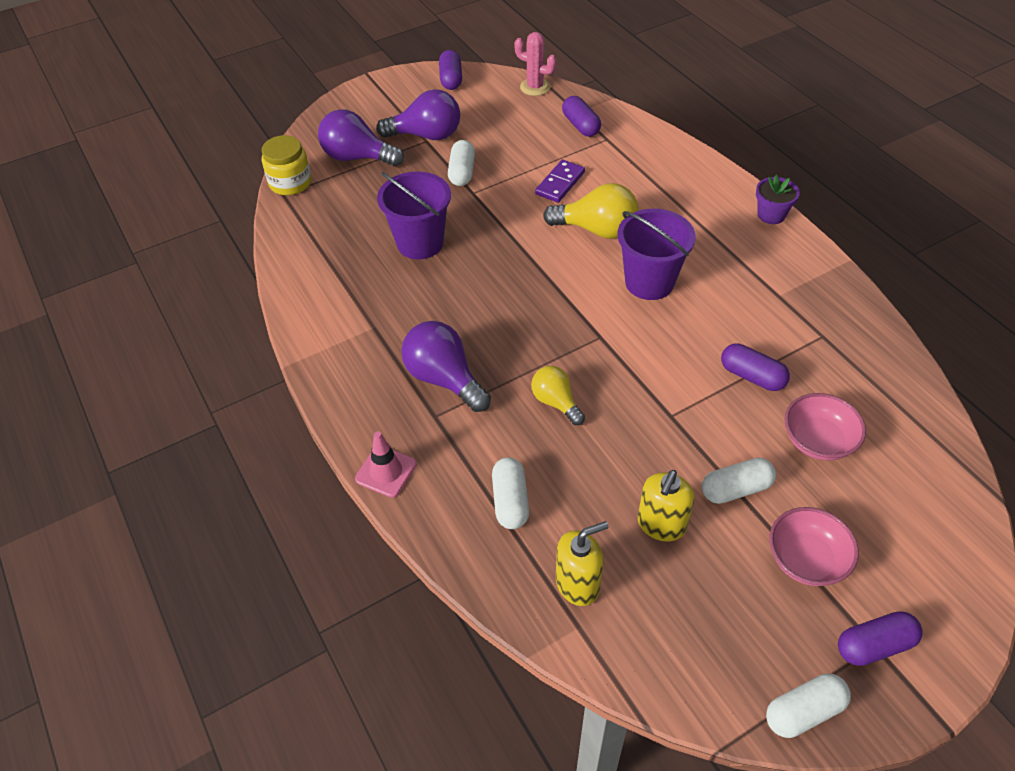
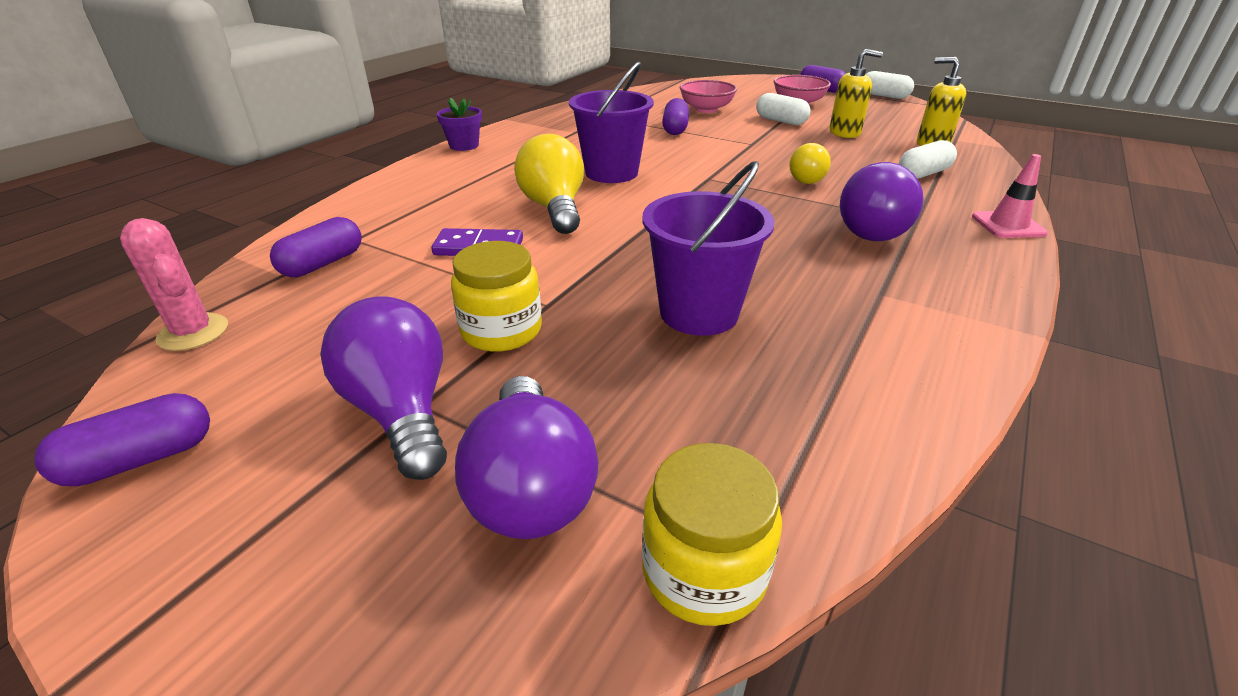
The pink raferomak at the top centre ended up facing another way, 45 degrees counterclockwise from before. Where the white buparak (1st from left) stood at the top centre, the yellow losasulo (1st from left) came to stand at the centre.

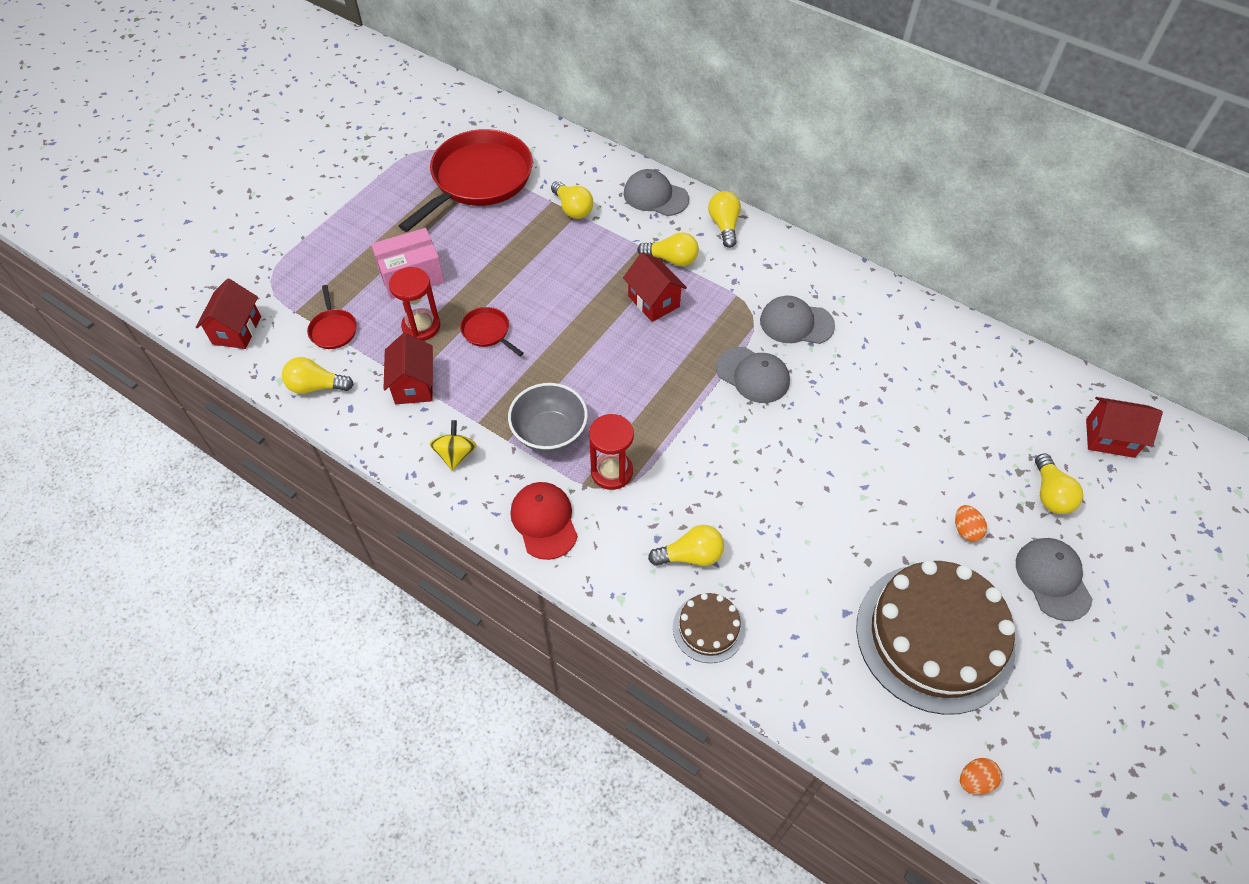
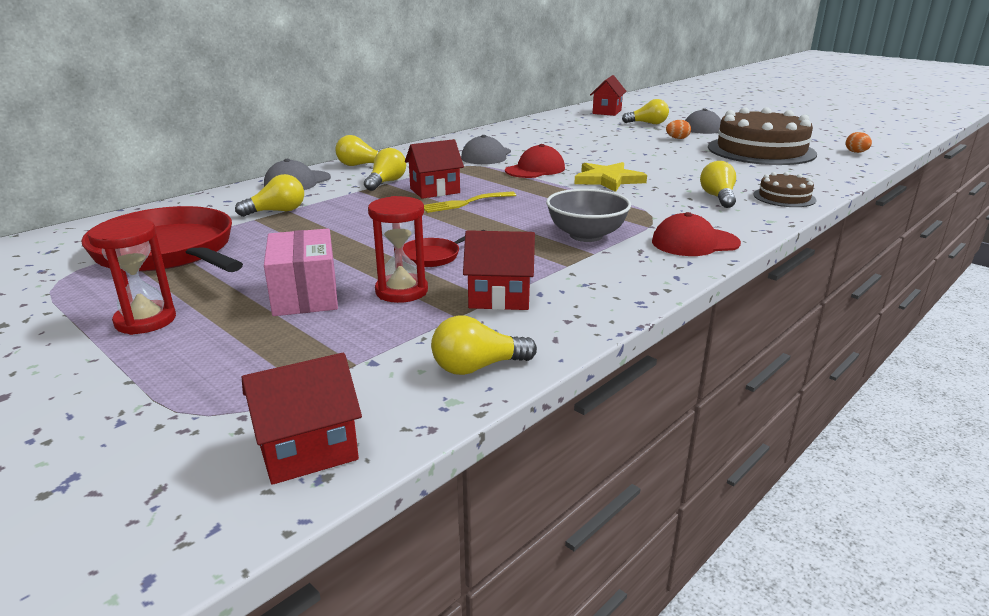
The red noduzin (1st from left) at the middle left ended up facing another way, 45 degrees counterclockwise from before. The second view lost the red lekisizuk (1st from left) at the middle left. What was the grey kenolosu (2nd from left) at the centre turned into the red kenolosu (1st from left) at the top centre. The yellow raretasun (1st from left in the first image) at the middle left ended up facing another way, 60 degrees clockwise from before. The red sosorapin (2nd from left in the first image) ended up elsewhere, having gone from the centre to the middle left. The second view lost the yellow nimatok at the centre. The second view gained the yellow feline at the top centre. The second view gained the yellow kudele at the top centre.

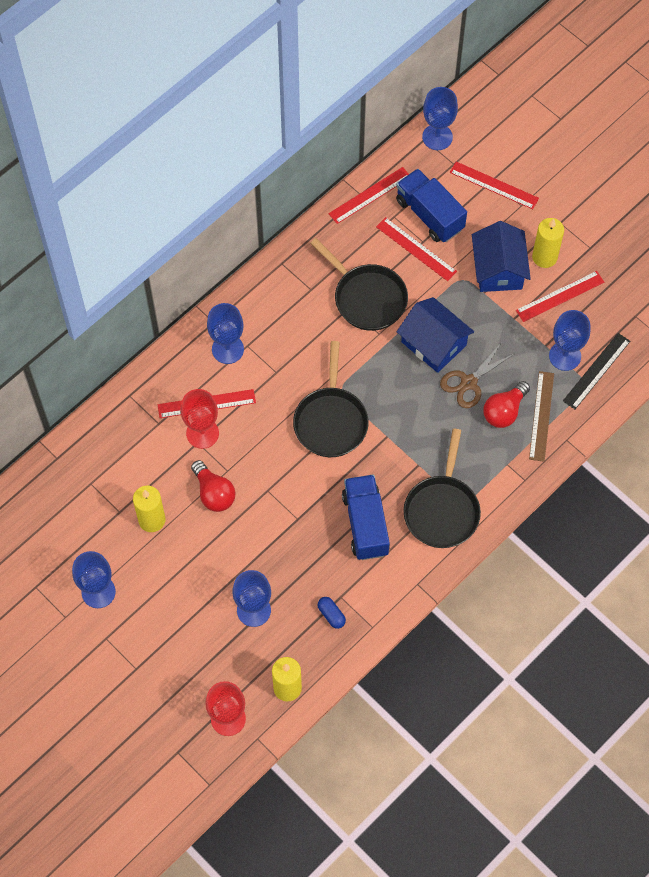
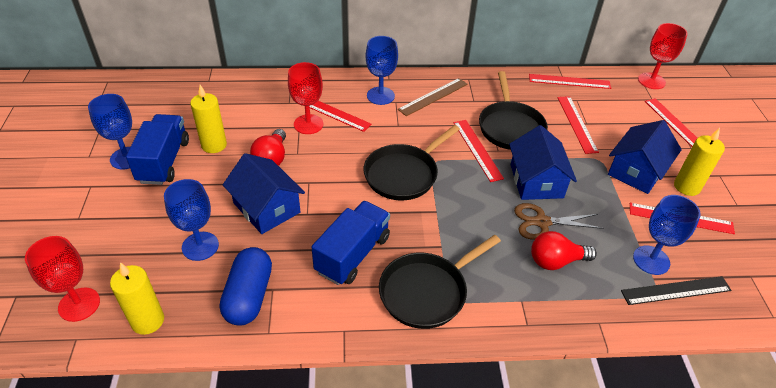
What was the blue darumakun (4th from left) at the top right turned into the red darumakun (3rd from left) at the top right. The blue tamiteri (2nd from left in the first image) ended up elsewhere, having gone from the top centre to the middle left. The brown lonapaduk ended up elsewhere, having gone from the middle right to the top centre. The size of the blue buparak at the bottom centre changed by a factor of 2.08. The second view gained the red lonapaduk (2nd from left) at the centre. The second view gained the blue noduzin (1st from left) at the centre.

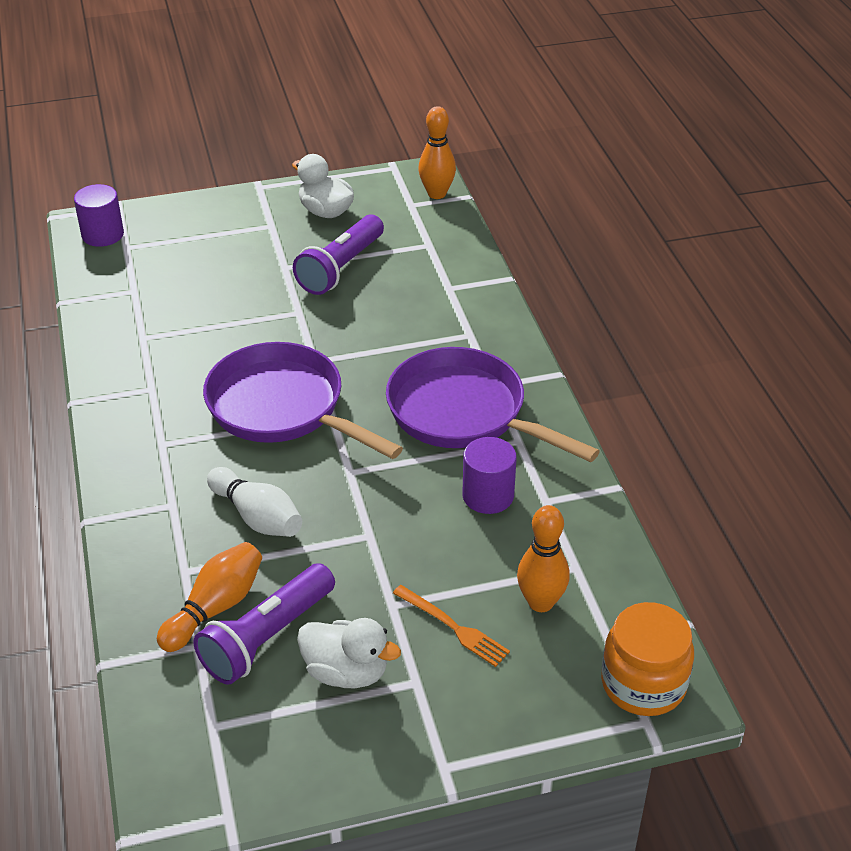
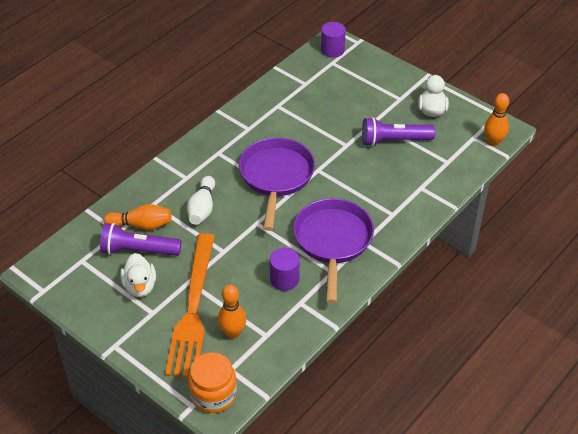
The size of the orange kudele at the bottom centre changed by a factor of 2.43.

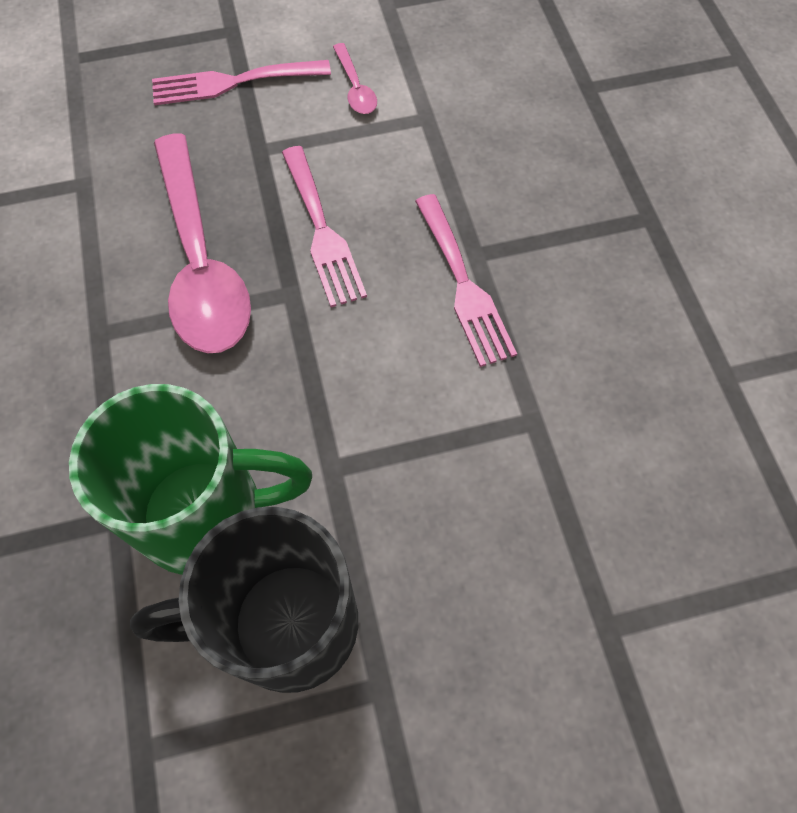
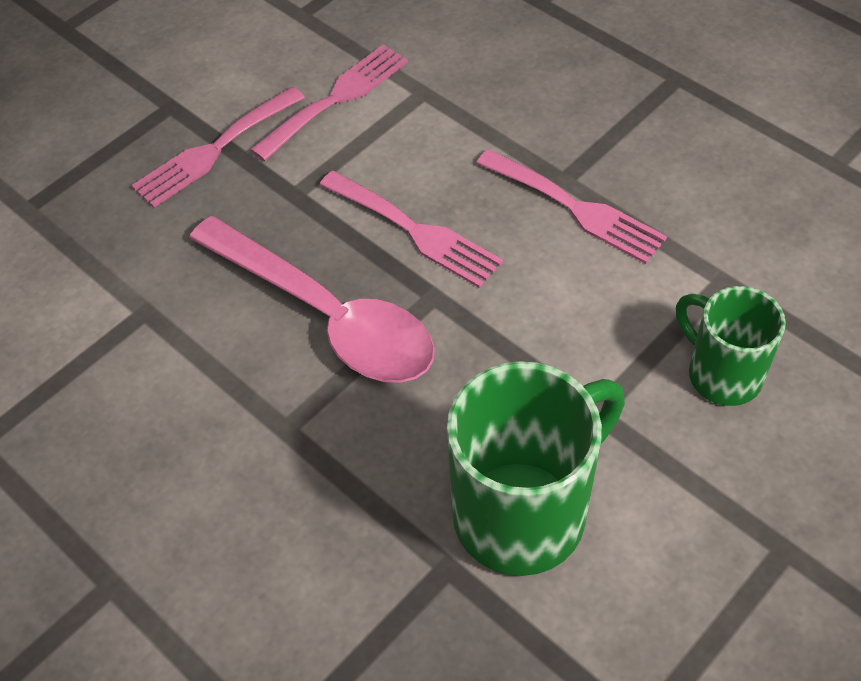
Where the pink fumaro (2nd from left) stood at the top centre, the pink kudele (2nd from left) came to stand at the top centre. The second view lost the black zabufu at the bottom left. The second view gained the green zabufu (2nd from left) at the middle right.

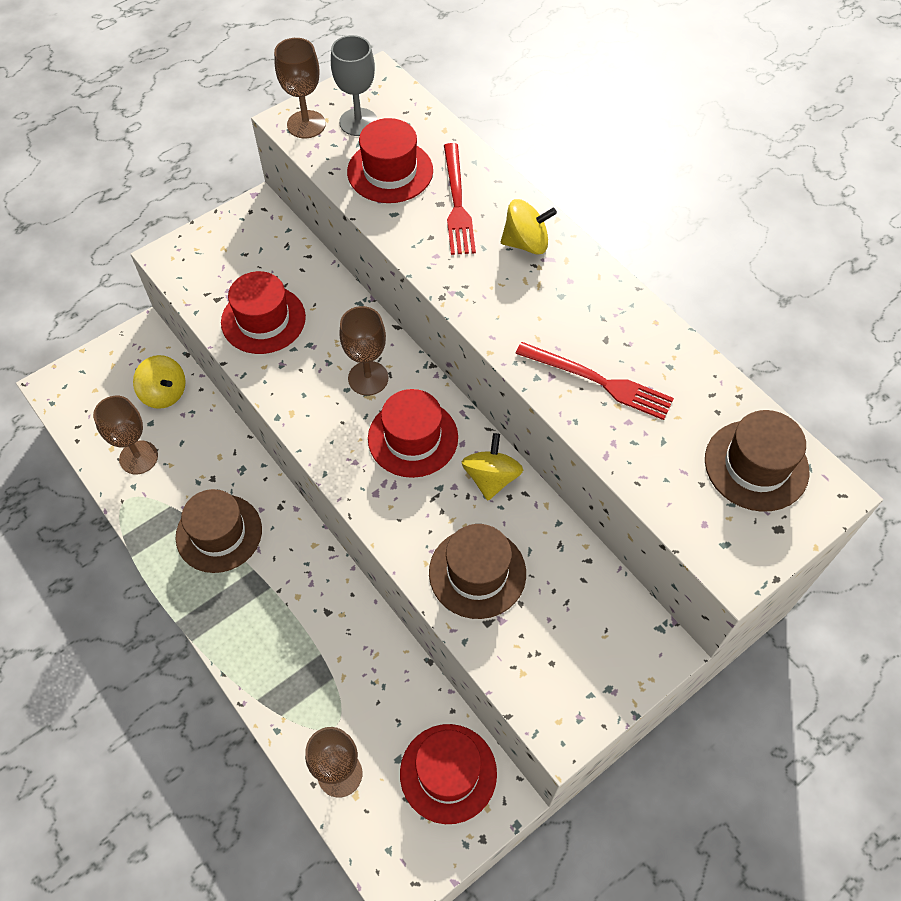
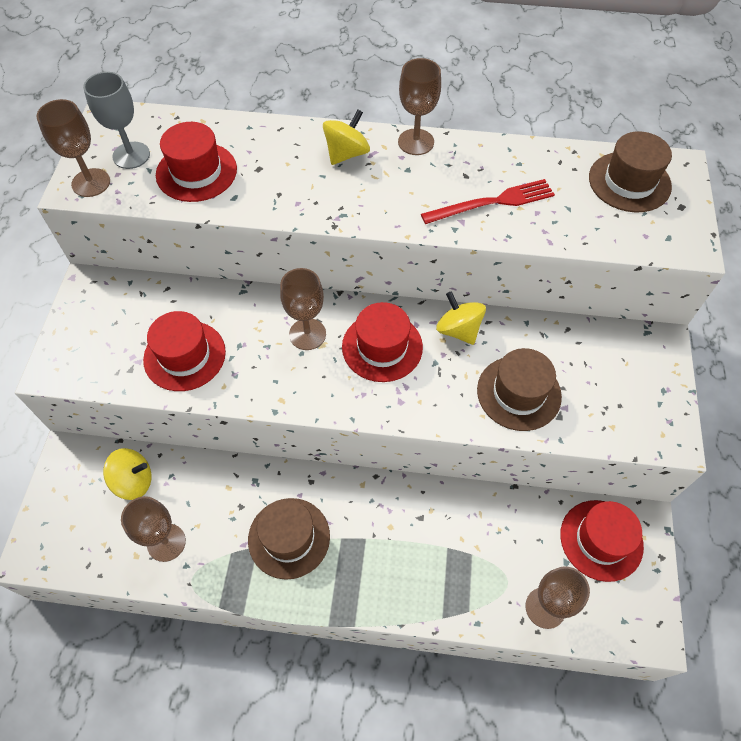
The second view lost the red kudele (1st from left) at the top centre. The second view gained the brown darumakun (4th from left) at the top centre.

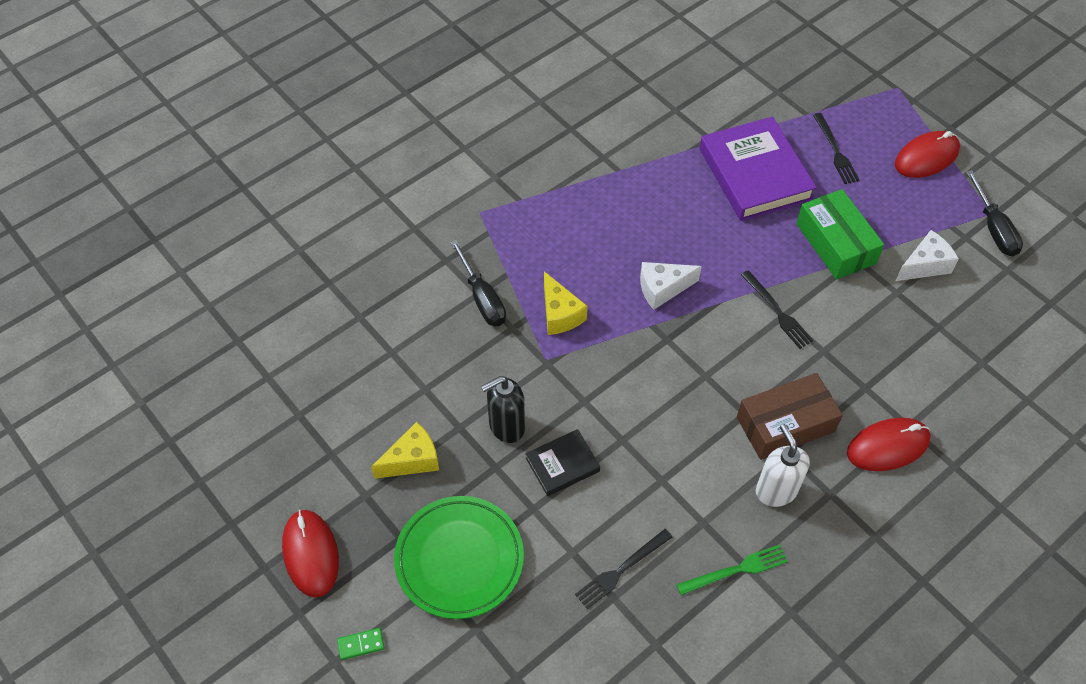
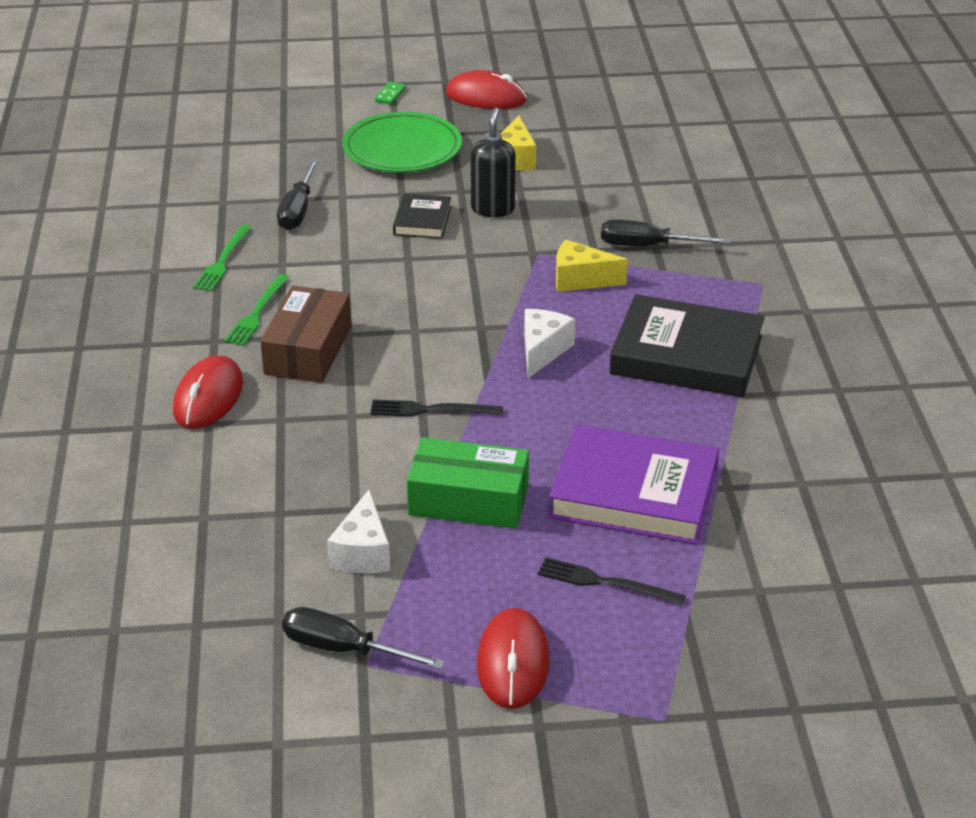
Where the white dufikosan stood at the bottom right, the green kudele (2nd from left) came to stand at the middle left. Where the black kudele (1st from left) stood at the bottom centre, the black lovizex (1st from left) came to stand at the top left. The second view gained the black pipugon (2nd from left) at the middle right.

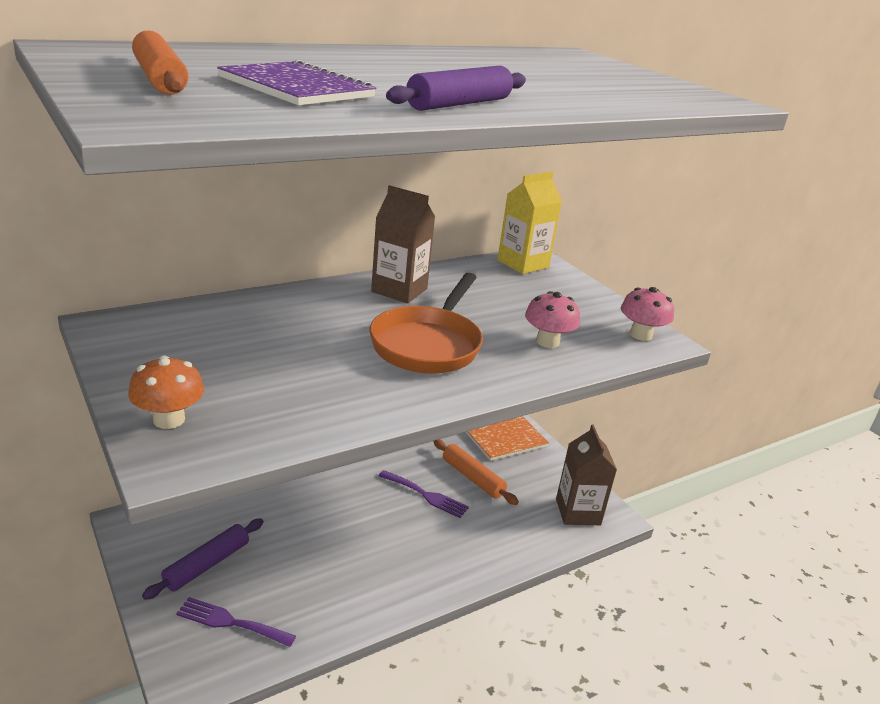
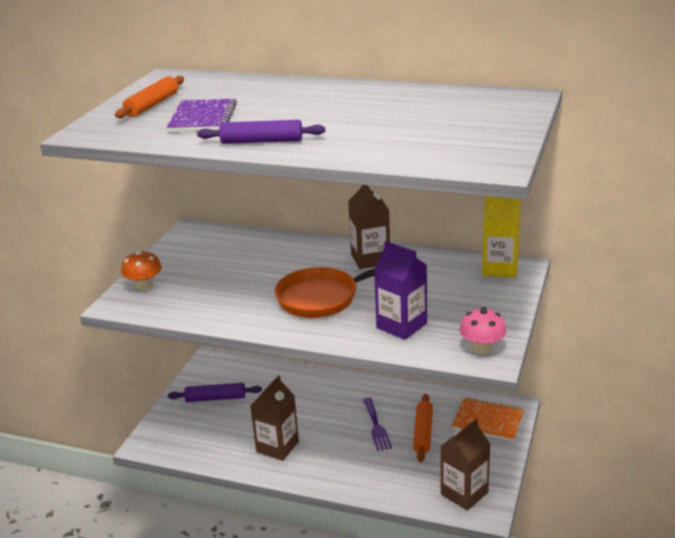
Where the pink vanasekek (1st from left) stood at the centre, the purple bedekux came to stand at the centre. The second view lost the purple kudele (1st from left) at the bottom left. The second view gained the brown bedekux (1st from left) at the bottom centre.

